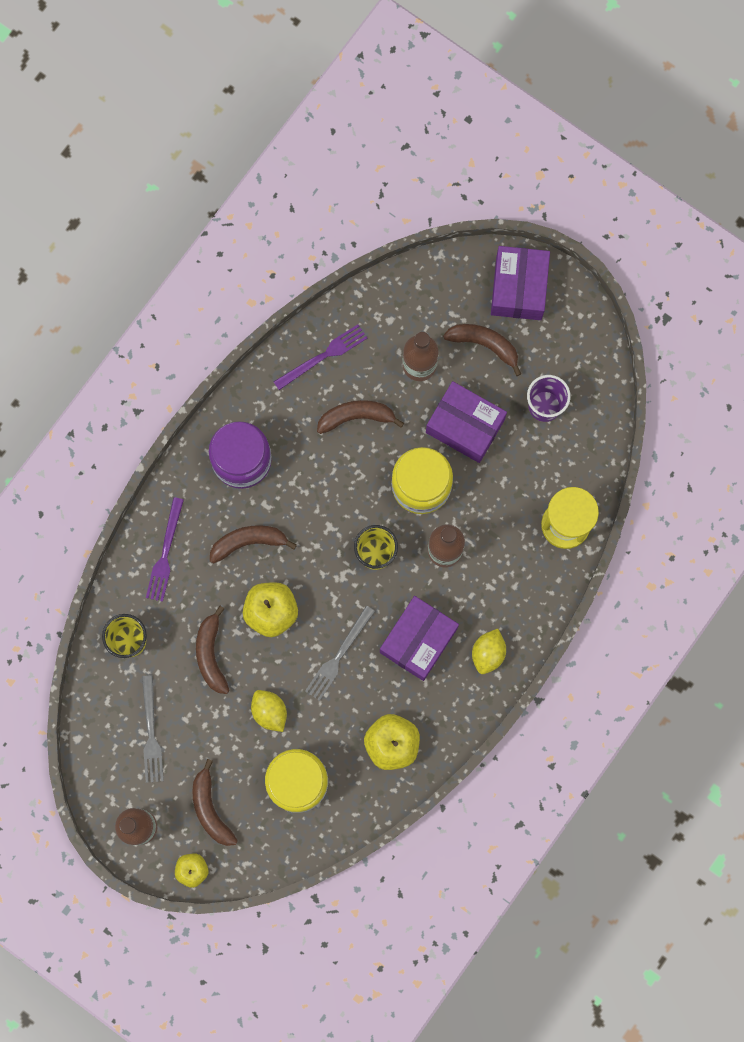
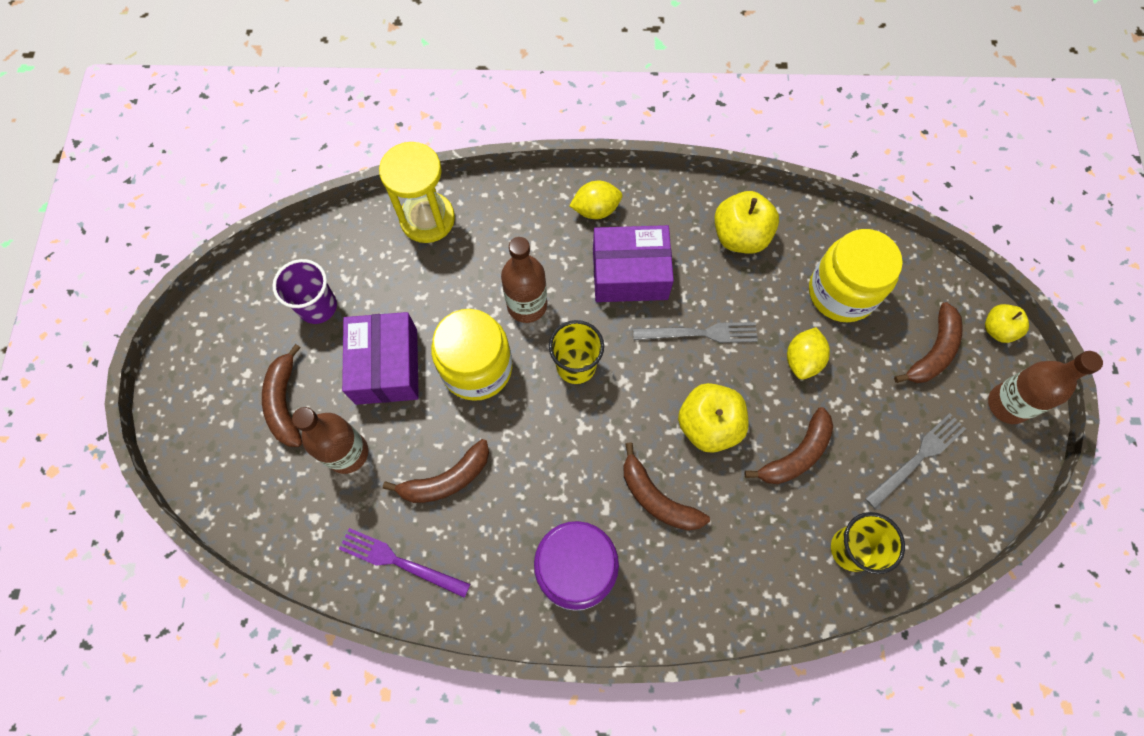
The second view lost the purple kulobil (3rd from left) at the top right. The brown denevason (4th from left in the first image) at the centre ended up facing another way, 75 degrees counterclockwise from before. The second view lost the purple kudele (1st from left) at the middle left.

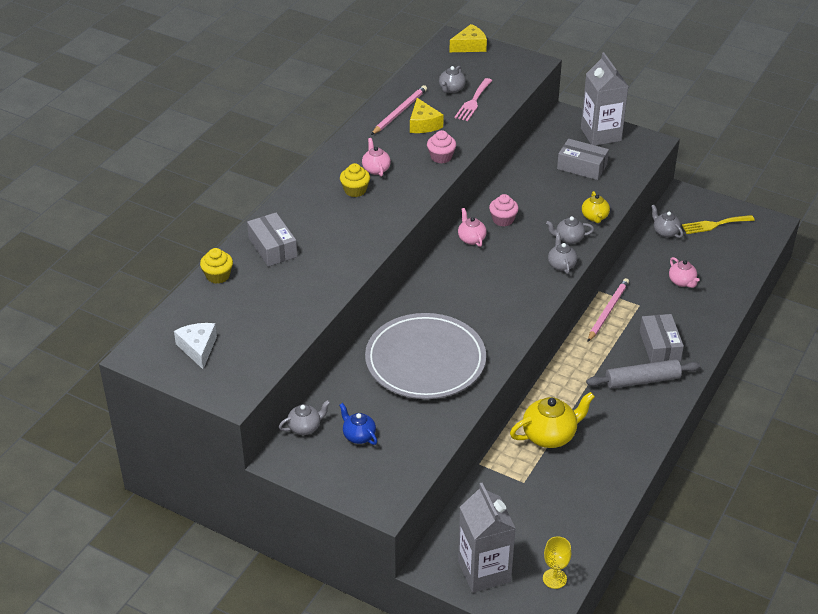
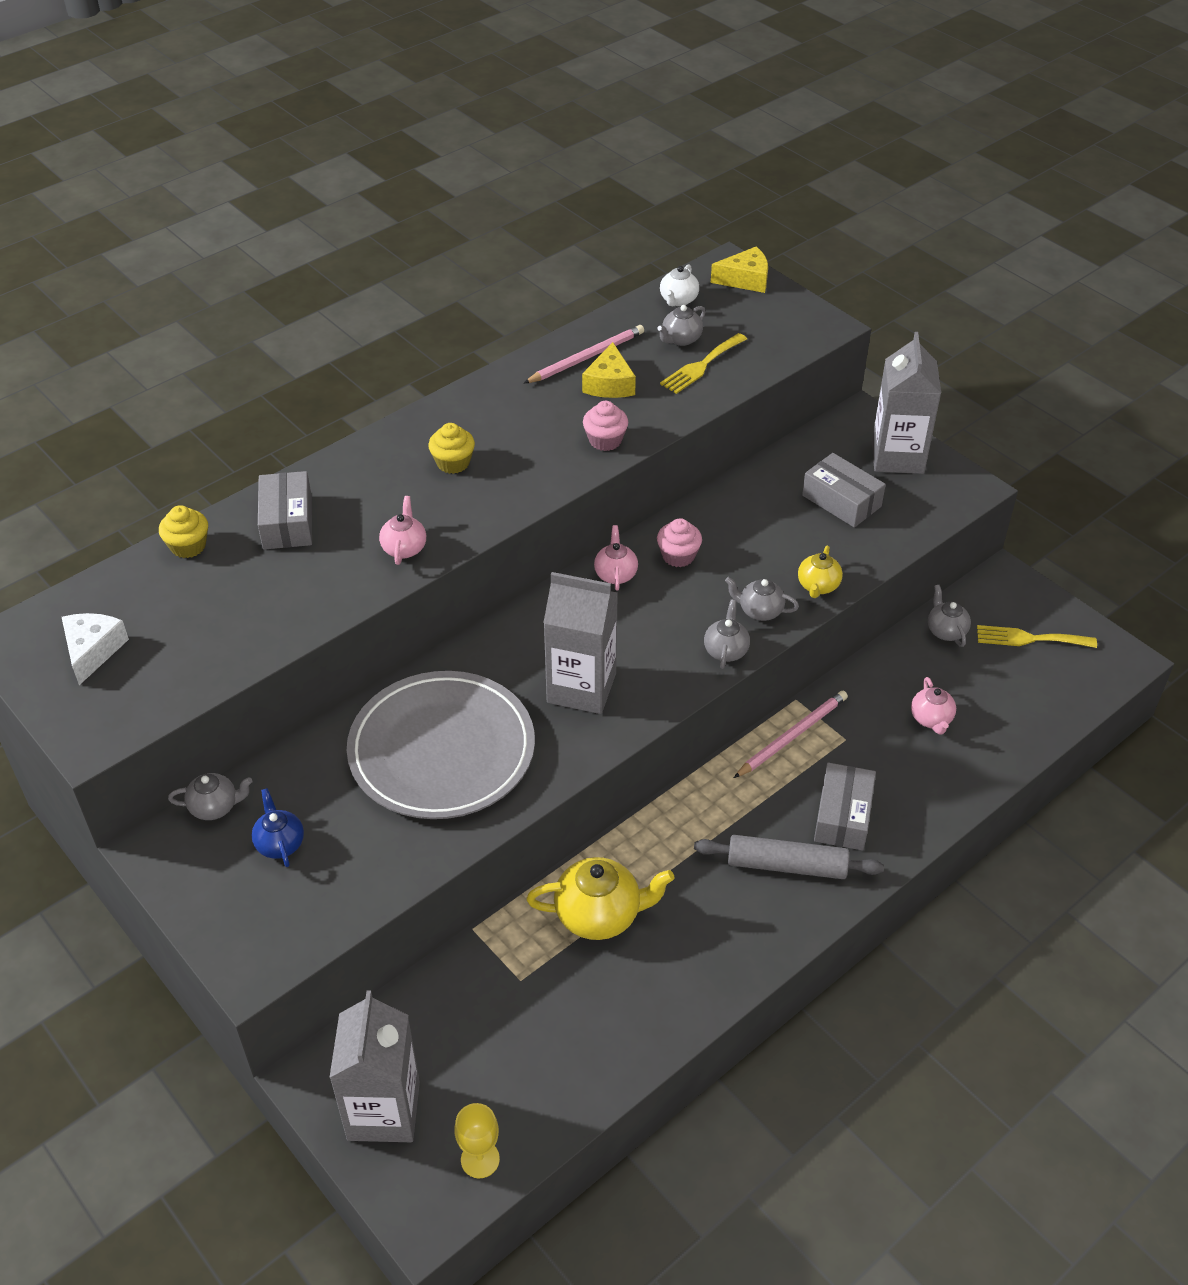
What was the pink kudele at the top centre turned into the yellow kudele (1st from left) at the top centre. The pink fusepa (1st from left) ended up elsewhere, having gone from the top centre to the centre. The second view gained the white fusepa at the top centre. The second view gained the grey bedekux (2nd from left) at the centre.

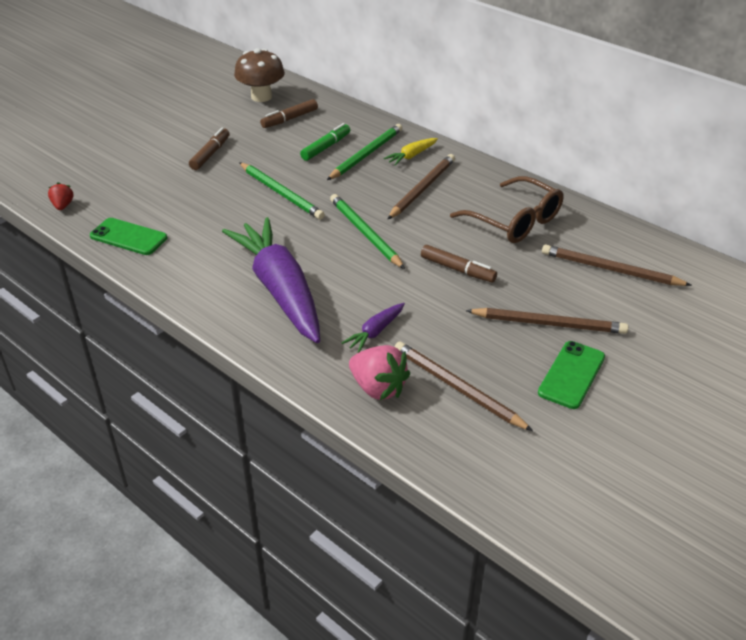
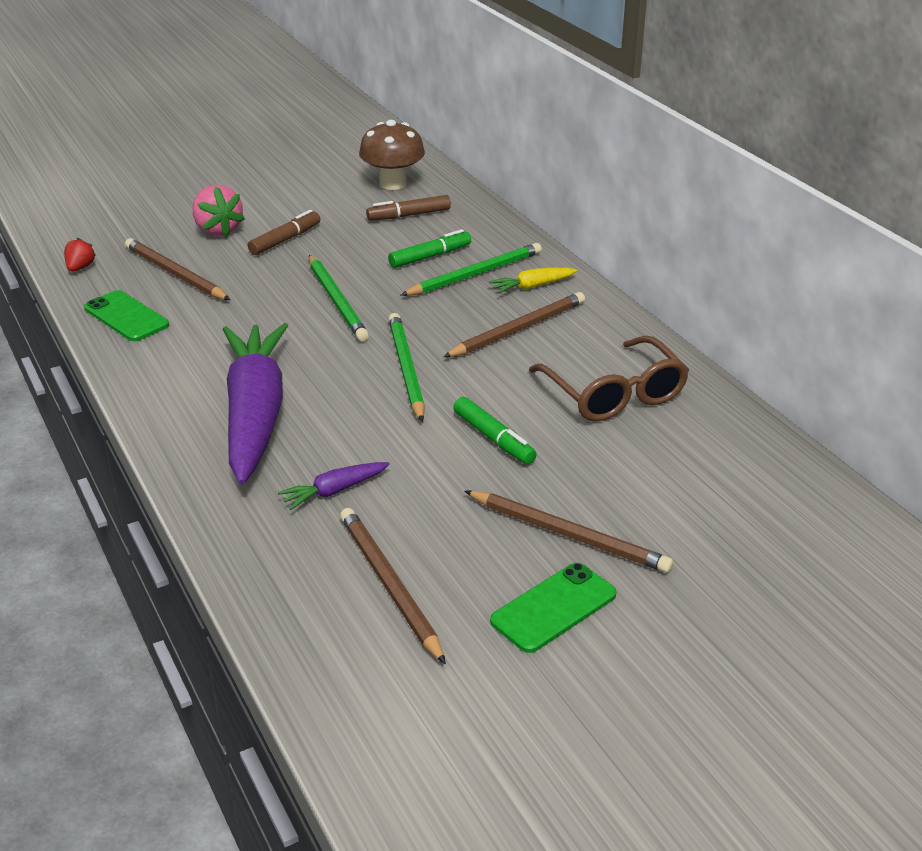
The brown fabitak (4th from left in the first image) ended up elsewhere, having gone from the middle right to the top left. What was the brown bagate (3rd from left) at the centre turned into the green bagate (2nd from left) at the centre. The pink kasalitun ended up elsewhere, having gone from the centre to the top left.

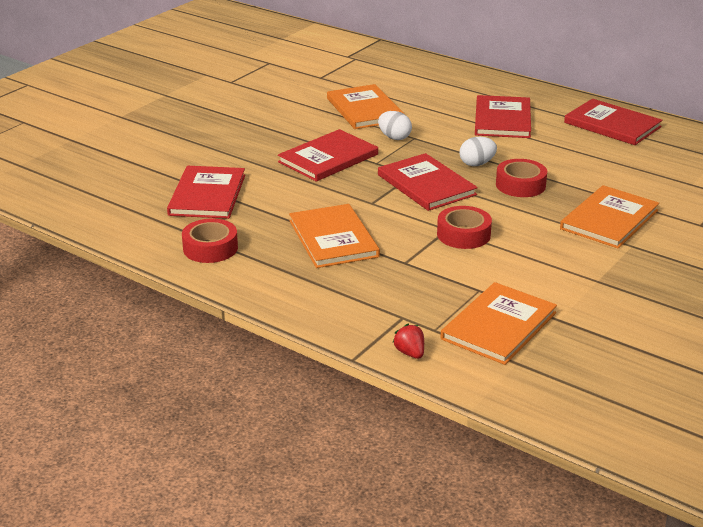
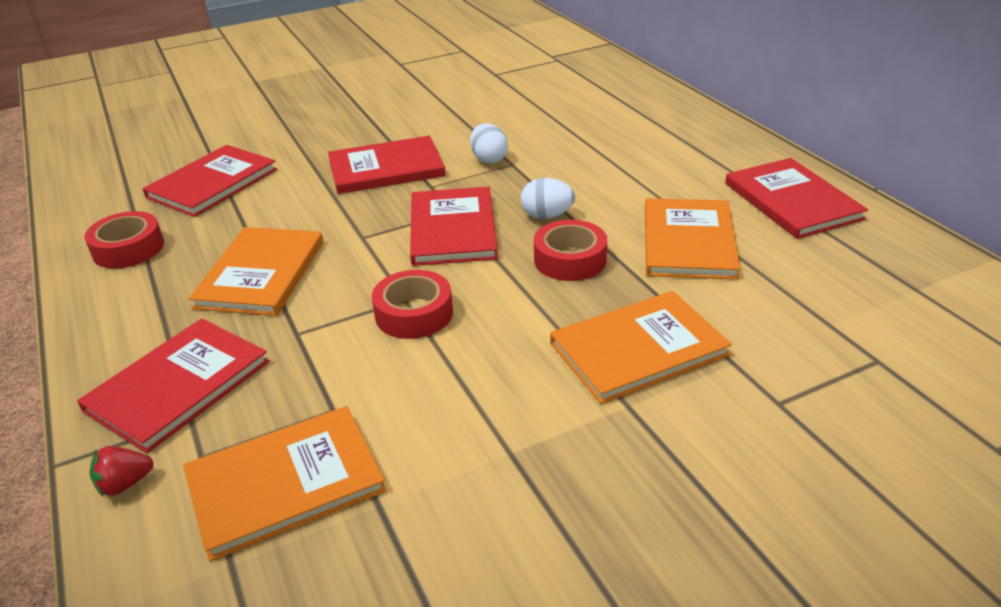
The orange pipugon (2nd from left in the first image) ended up elsewhere, having gone from the top centre to the middle right. The red pipugon (4th from left in the first image) ended up elsewhere, having gone from the top right to the middle left. The red kasalitun at the centre ended up facing another way, 120 degrees counterclockwise from before.

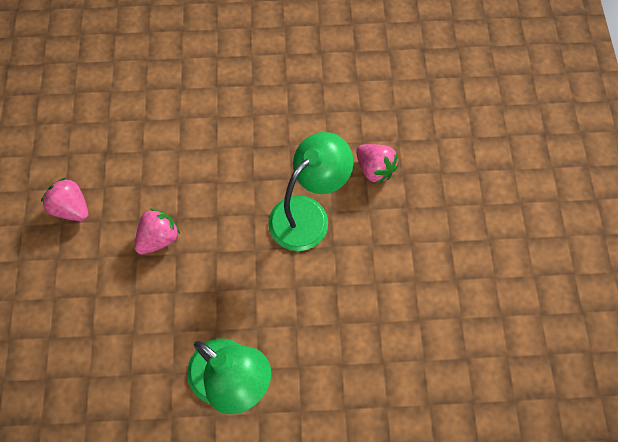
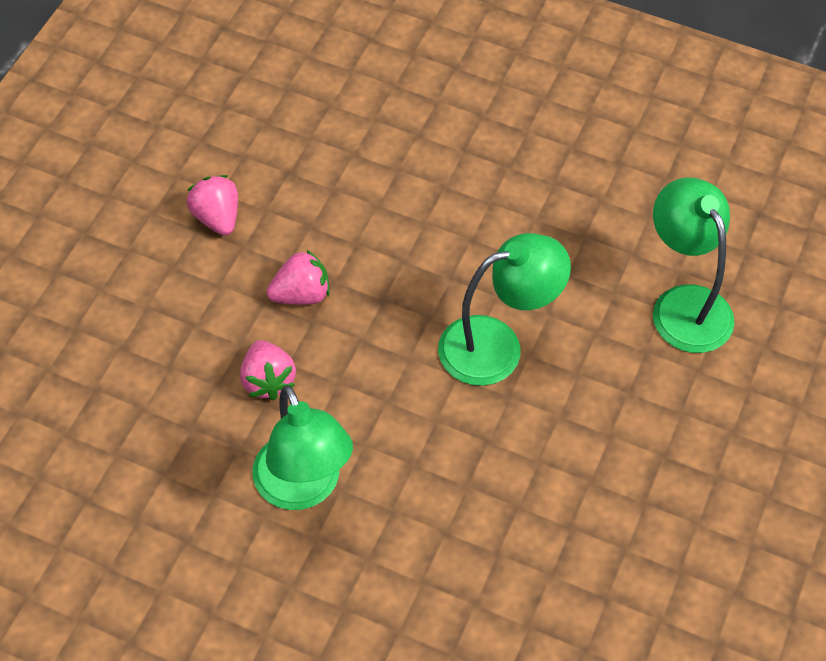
The pink kasalitun (3rd from left in the first image) ended up elsewhere, having gone from the centre to the middle left. The second view gained the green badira (3rd from left) at the middle right.

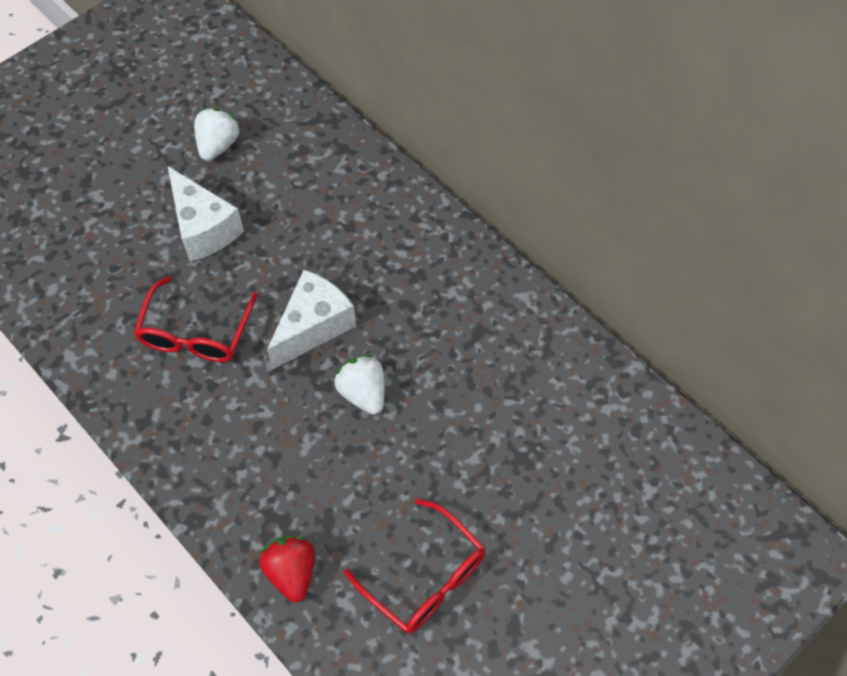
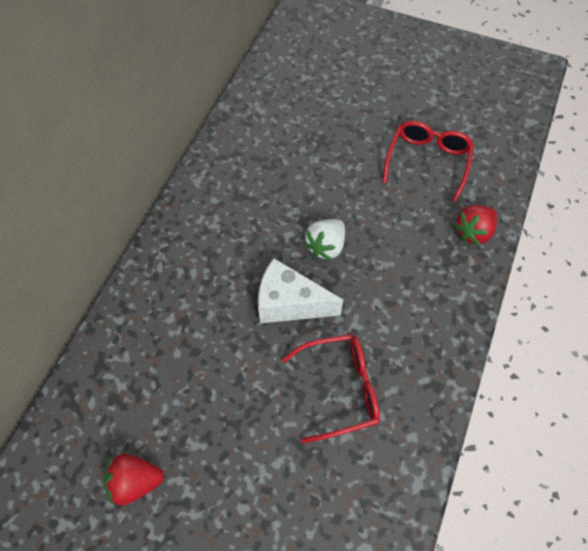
What was the white kasalitun (1st from left) at the top left turned into the red kasalitun (1st from left) at the bottom left. The second view lost the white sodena (1st from left) at the top left.

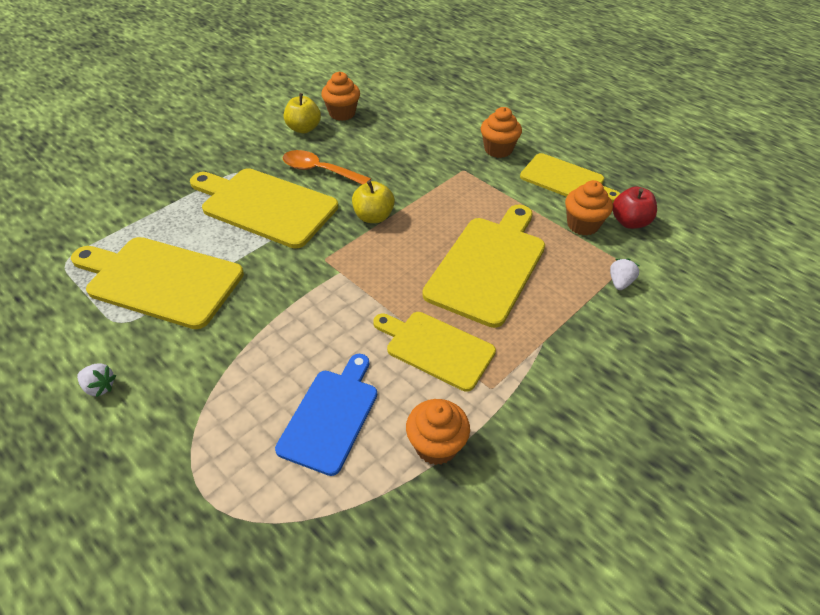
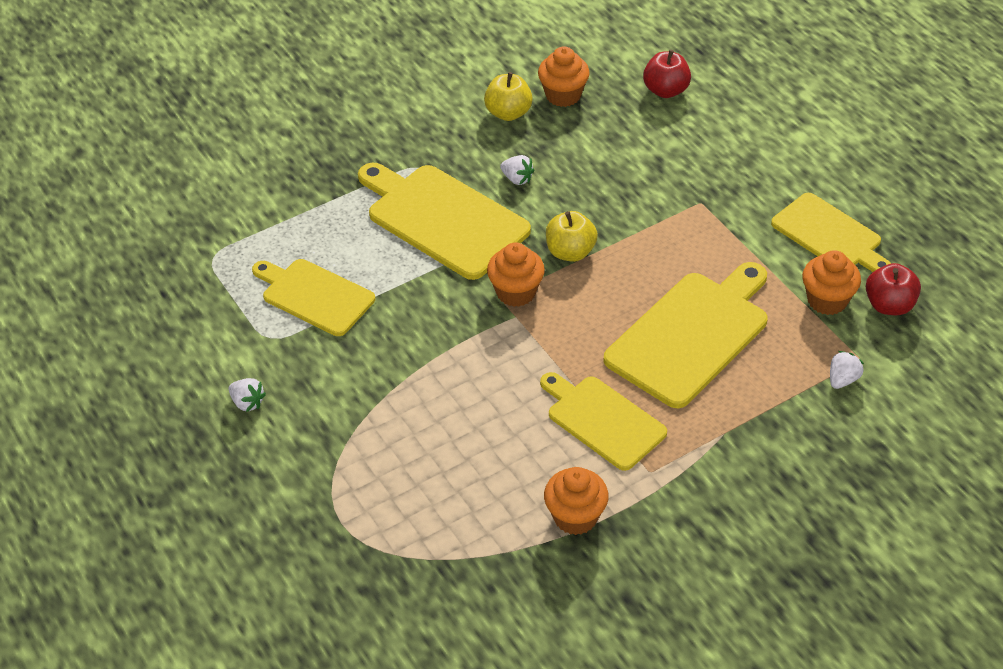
The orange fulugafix (3rd from left in the first image) ended up elsewhere, having gone from the top centre to the centre. Where the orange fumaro stood at the top centre, the white kasalitun (2nd from left) came to stand at the top centre. The size of the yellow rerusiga (1st from left) at the middle left changed by a factor of 0.66. The second view lost the blue rerusiga at the bottom centre. The second view gained the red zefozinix (1st from left) at the top centre.

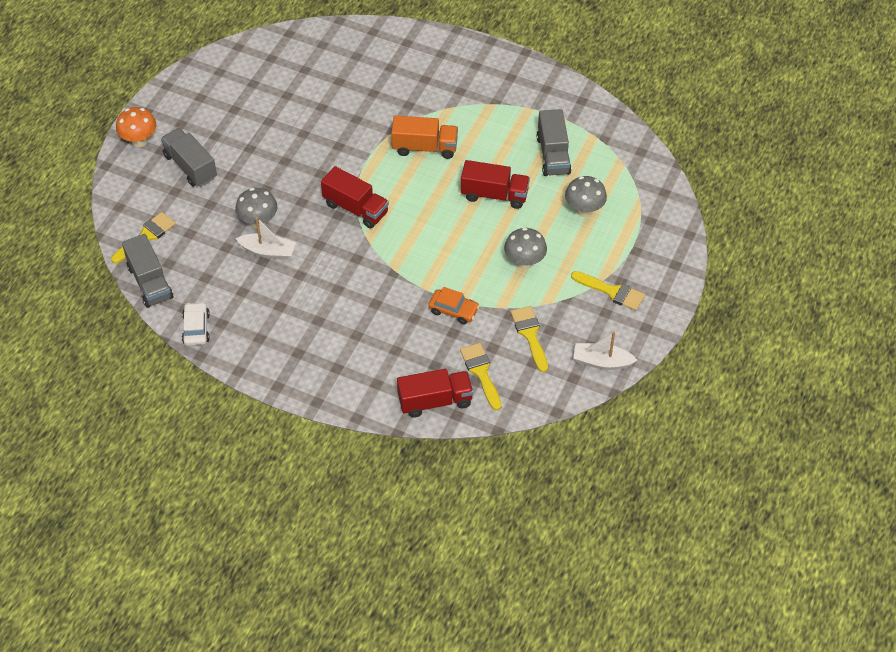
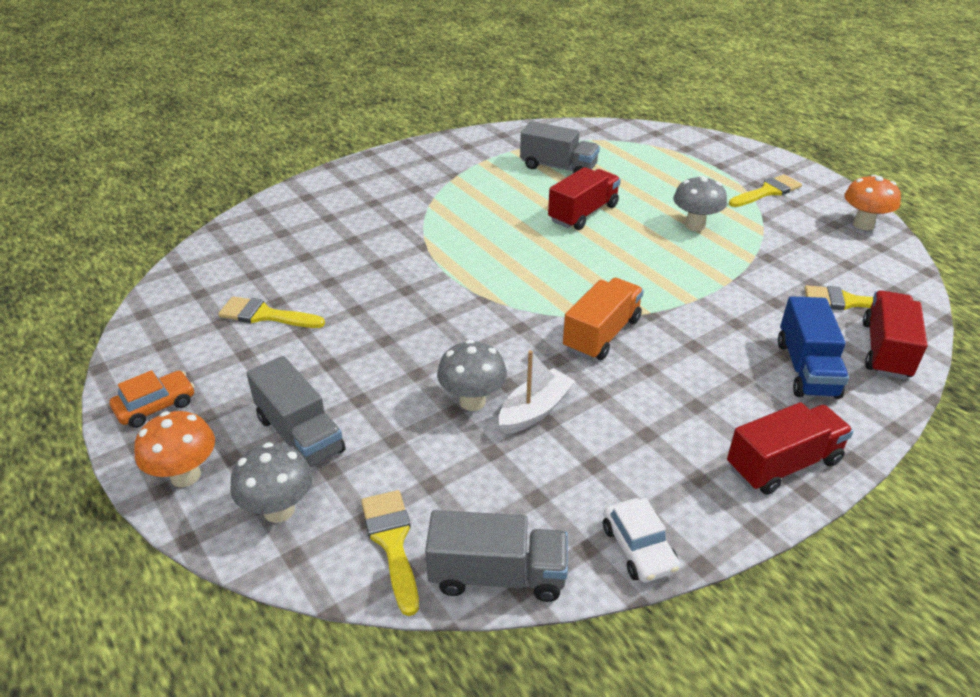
The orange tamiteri ended up elsewhere, having gone from the top centre to the centre. The grey tamiteri (2nd from left in the first image) at the top left ended up facing another way, 120 degrees counterclockwise from before. The red tamiteri (1st from left in the first image) ended up elsewhere, having gone from the top centre to the middle right. The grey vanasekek (3rd from left in the first image) ended up elsewhere, having gone from the top centre to the bottom left. The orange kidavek ended up elsewhere, having gone from the centre to the middle left. The white kidavek at the middle left ended up facing another way, 135 degrees counterclockwise from before. The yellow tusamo (3rd from left in the first image) ended up elsewhere, having gone from the centre to the middle left. Where the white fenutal (2nd from left) stood at the middle right, the orange vanasekek (2nd from left) came to stand at the top right. The second view gained the blue tamiteri at the middle right.

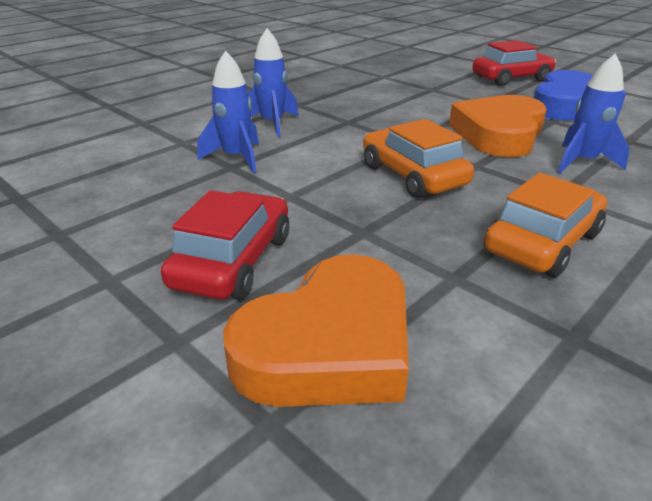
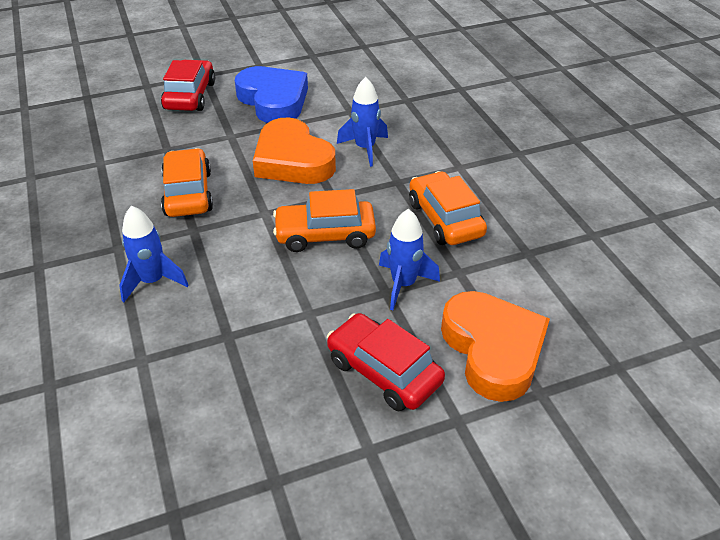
The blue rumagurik (1st from left in the first image) ended up elsewhere, having gone from the top centre to the centre. The second view gained the orange kidavek (1st from left) at the middle left.

